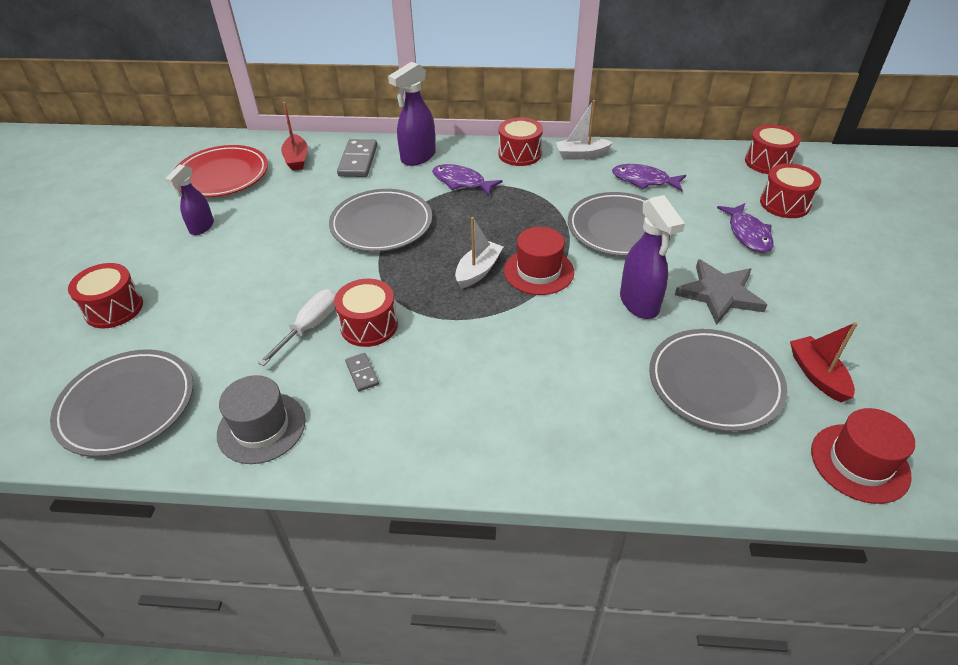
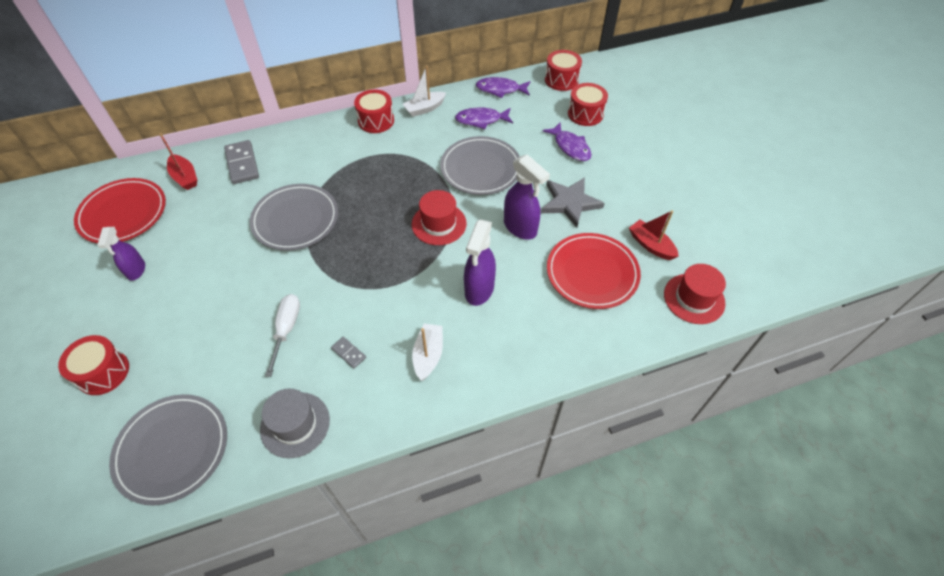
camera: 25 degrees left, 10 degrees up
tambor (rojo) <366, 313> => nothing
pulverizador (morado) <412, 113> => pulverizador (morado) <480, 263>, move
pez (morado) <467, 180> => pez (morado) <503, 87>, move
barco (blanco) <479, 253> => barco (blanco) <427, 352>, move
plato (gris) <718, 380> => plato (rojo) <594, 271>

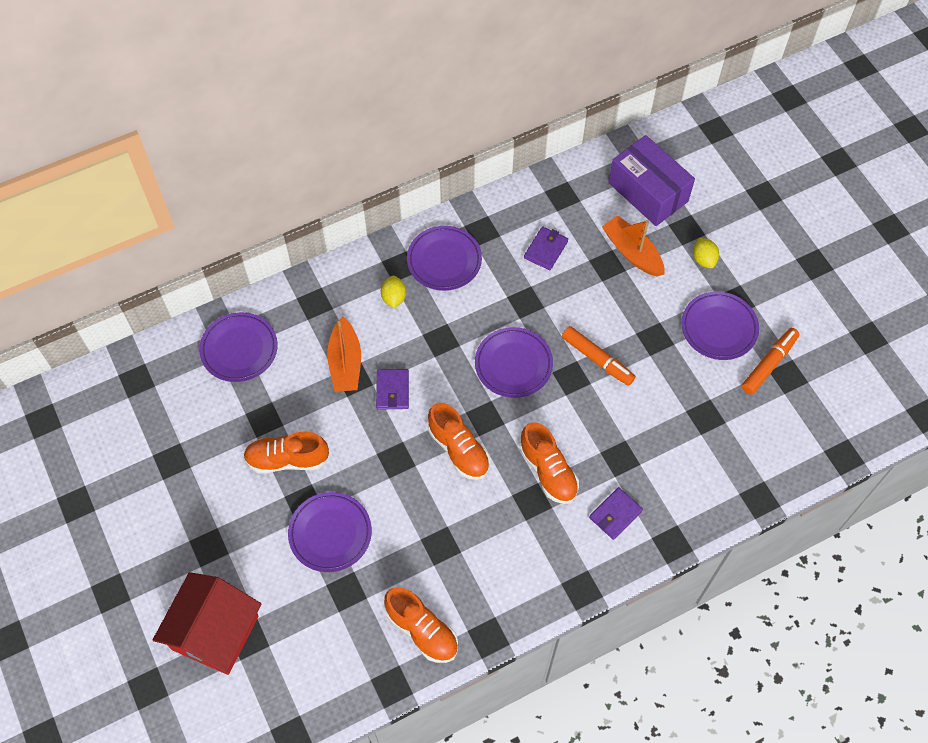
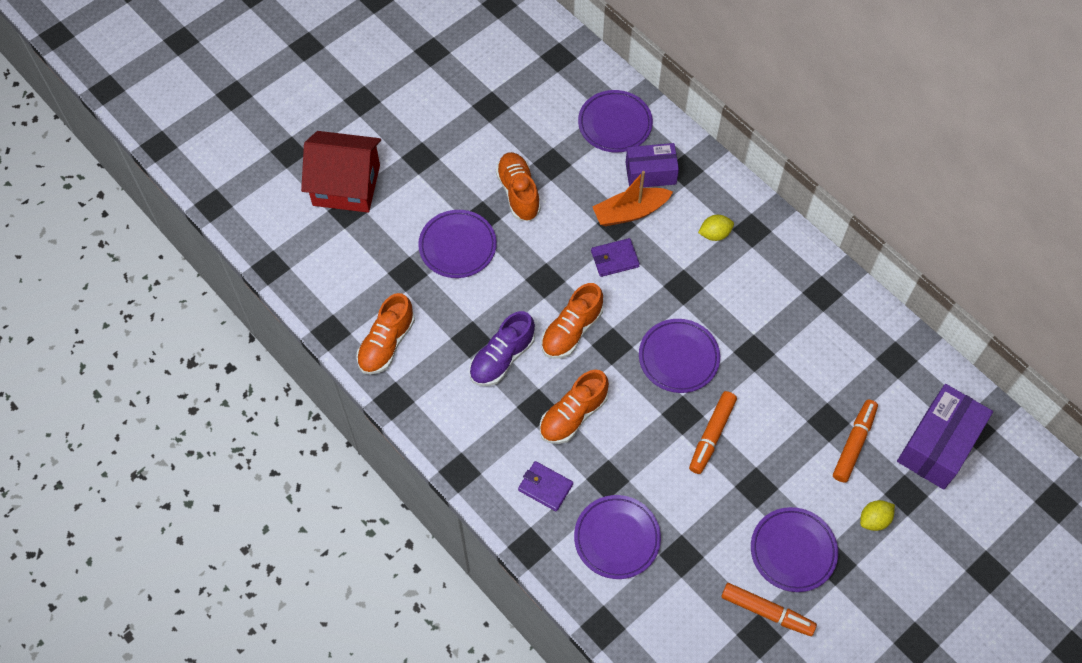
camera: 75 degrees right, 0 degrees up
plato (morado) <444, 258> => plato (morado) <617, 537>, move
cartera (morado) <546, 248> => nothing
barco (naranja) <633, 245> => rotulador (naranja) <855, 441>
nothing => zapato (morado) <502, 348>
nothing => caja (morado) <652, 165>

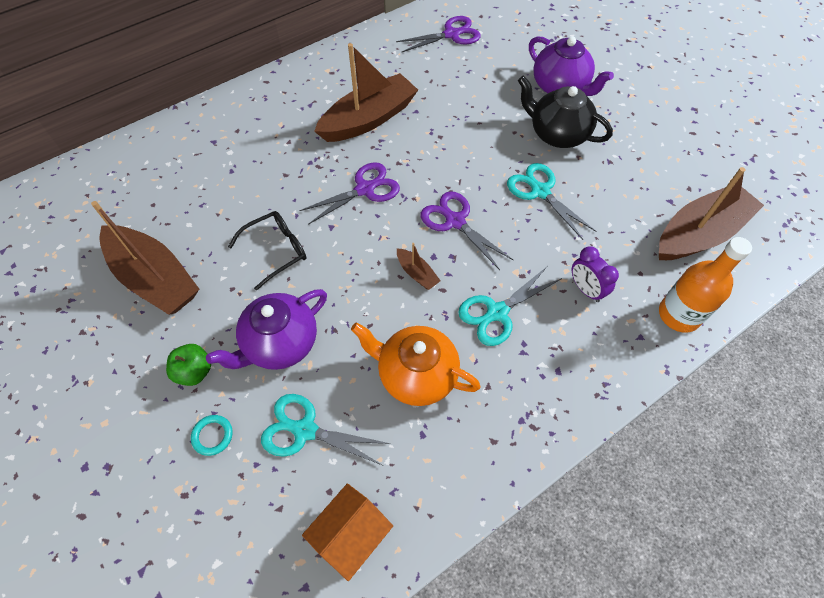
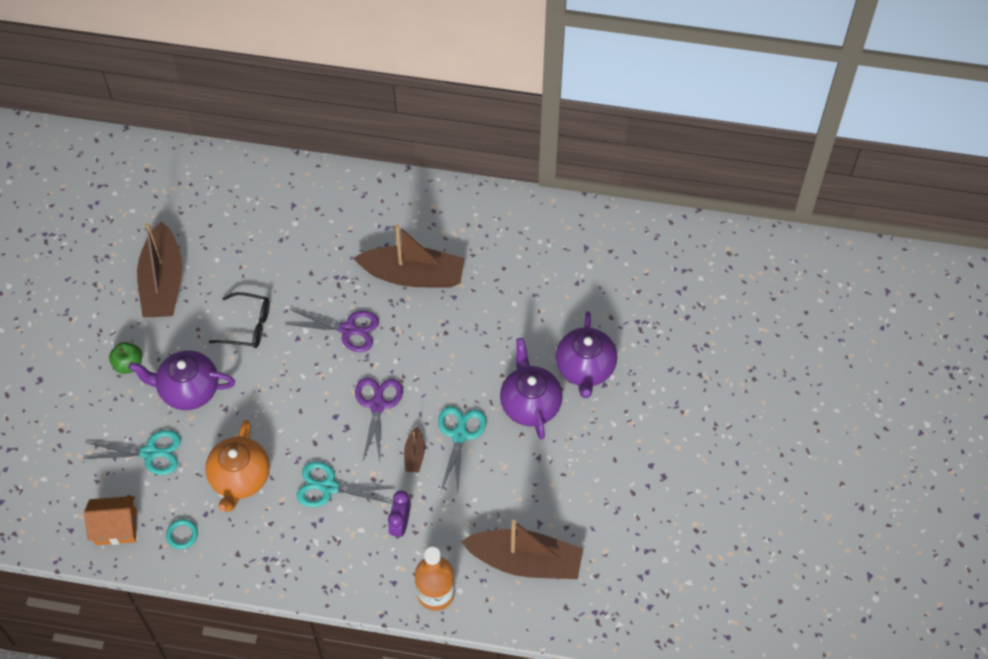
camera: 45 degrees right, 0 degrees up
anillo (turquesa) <211, 435> => anillo (turquesa) <182, 534>, move
tijeras (turquesa) <326, 430> => tijeras (turquesa) <132, 452>, 120 degrees clockwise
tetera (naranja) <416, 364> => tetera (naranja) <237, 466>, 150 degrees counterclockwise
tijeras (morado) <438, 34> => nothing
barco (marrón) <419, 266> => barco (marrón) <414, 450>, move
tetera (negro) <565, 111> => tetera (morado) <531, 388>

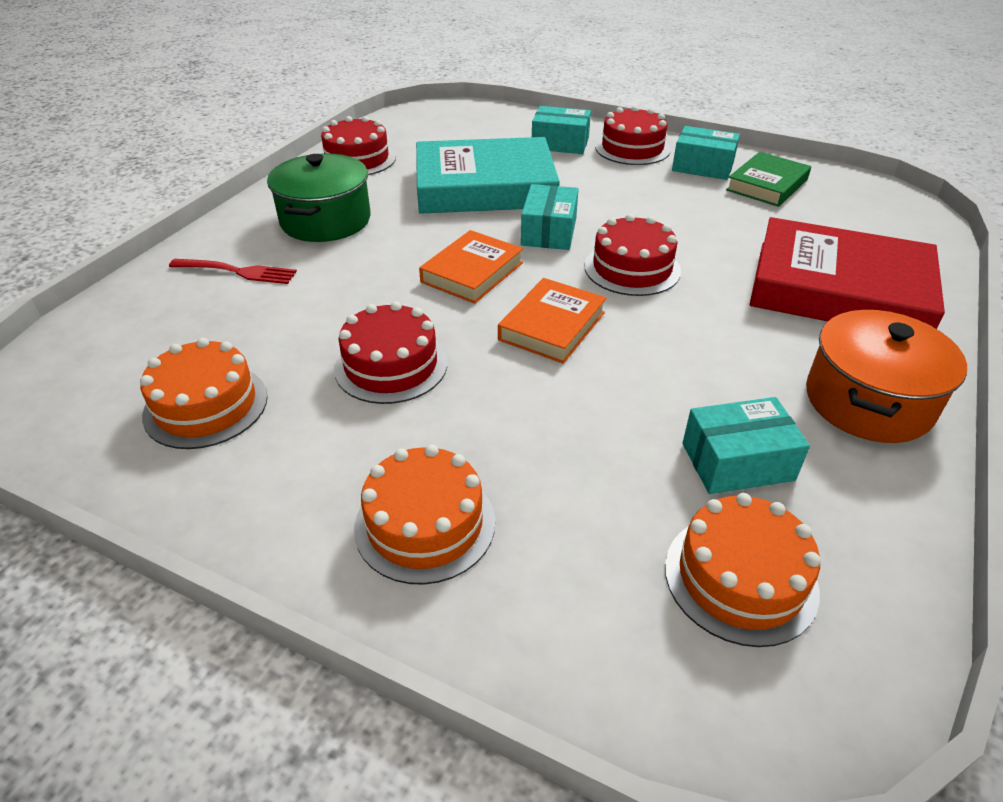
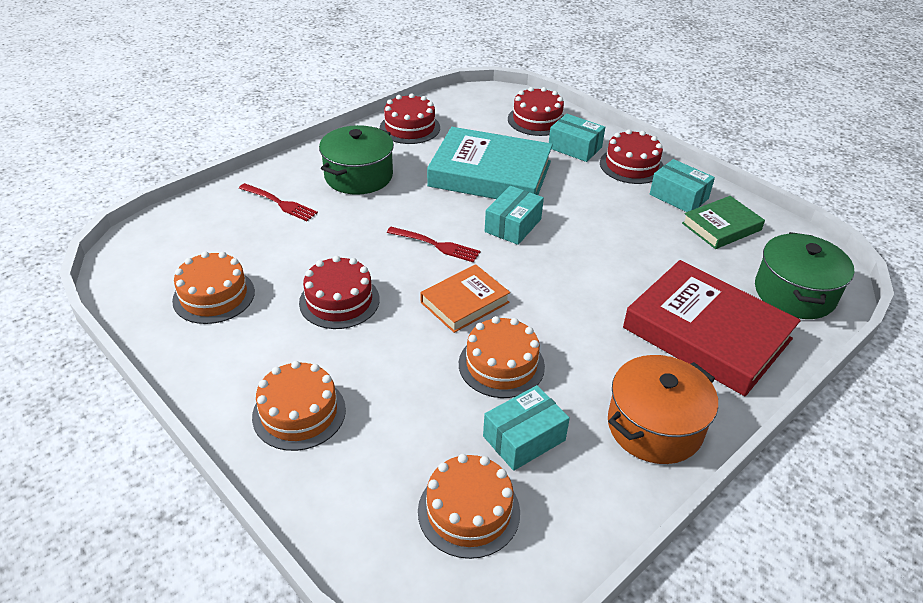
camera: 20 degrees right, 0 degrees up
libro (naranja) <471, 267> => tenedor (rojo) <433, 244>
tarta (rojo) <633, 255> => tarta (rojo) <536, 111>, move
caja (turquesa) <746, 445> => caja (turquesa) <526, 428>, 45 degrees counterclockwise
nothing => tarta (naranja) <502, 357>
nothing => olla (verde) <804, 275>

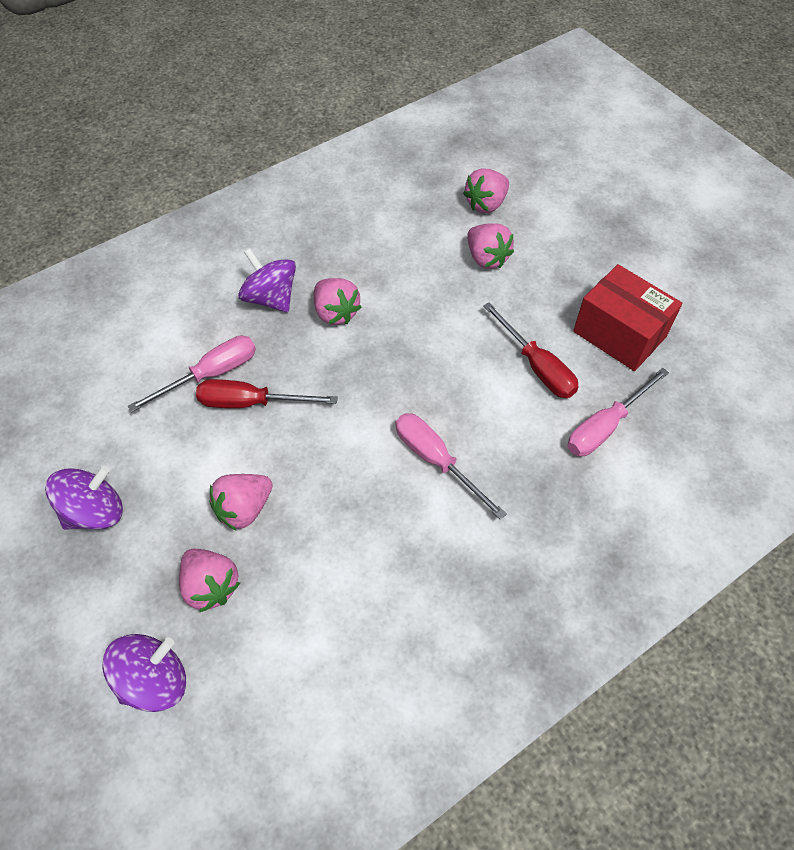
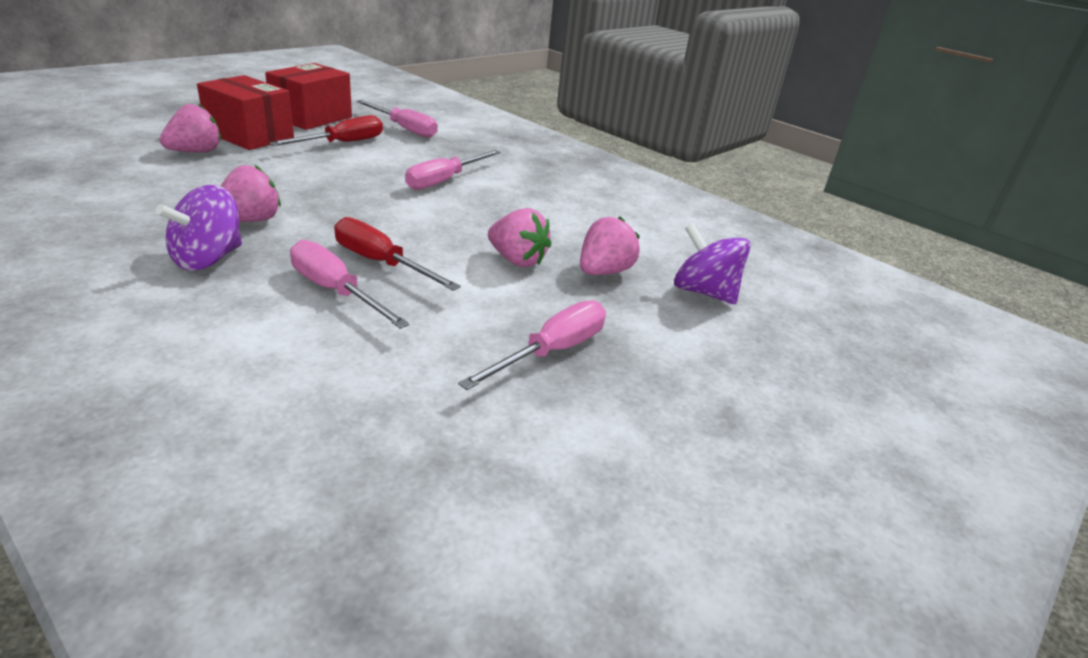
camera: 105 degrees left, 25 degrees down
peonza (morado) <84, 498> => destornillador (rosa) <532, 345>
destornillador (rojo) <267, 393> => destornillador (rojo) <397, 254>, 135 degrees clockwise
fresa (rosa) <486, 190> => nothing
nothing => caja (rojo) <245, 112>

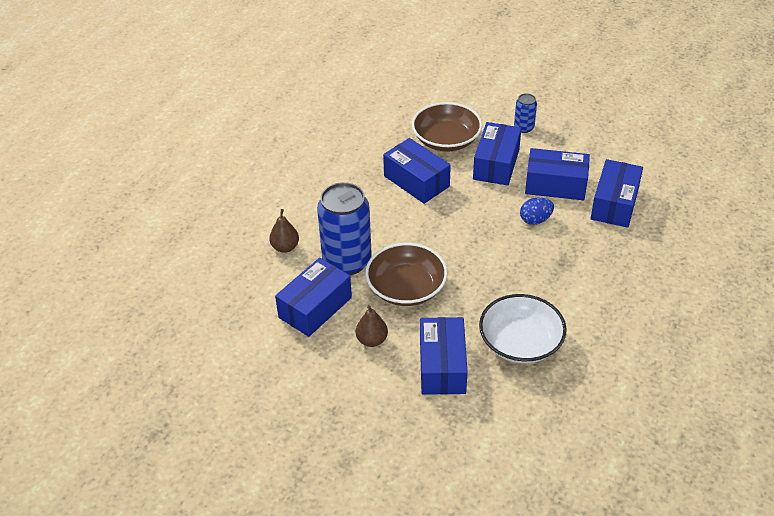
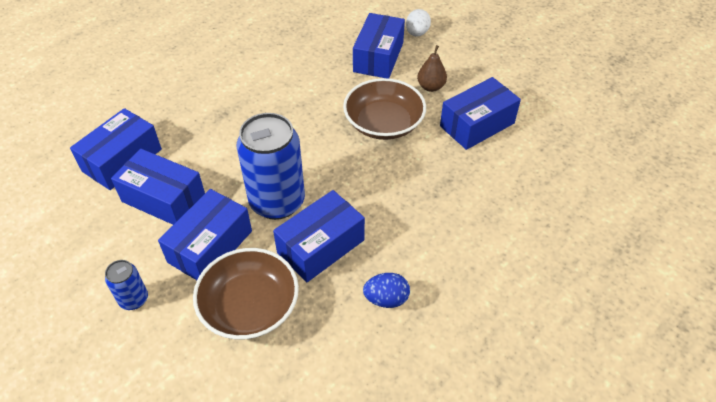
camera: 165 degrees left, 5 degrees up
pera (marrón) <284, 231> => nothing
lata (azul) <344, 228> => lata (azul) <270, 166>, move
caja (azul) <417, 171> => caja (azul) <319, 236>, 75 degrees clockwise
cuenco (blanco) <523, 329> => nothing
huevo (azul) <537, 211> => huevo (azul) <386, 290>, move
nothing => huevo (blanco) <418, 23>

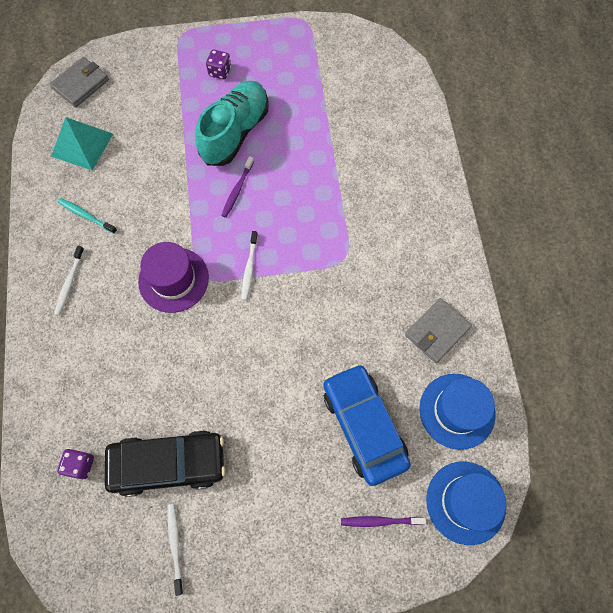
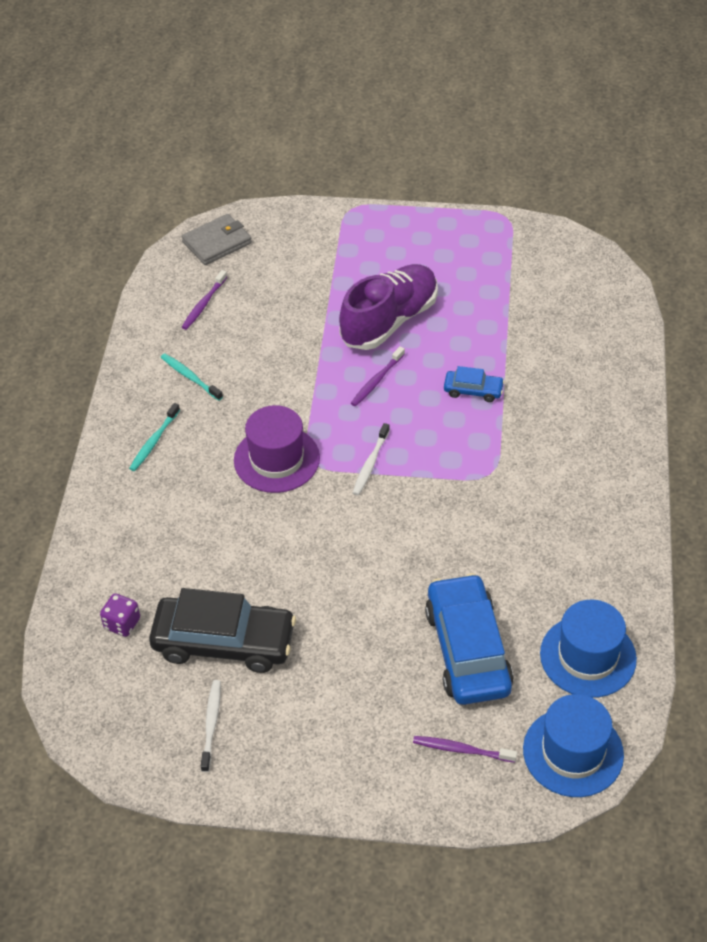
camera: 15 degrees right, 20 degrees down
pirámide (turquesa) <82, 143> => cepillo de dientes (morado) <204, 300>
cepillo de dientes (blanco) <69, 281> => cepillo de dientes (turquesa) <154, 437>
zapato (turquesa) <232, 123> => zapato (morado) <388, 307>
dado (morado) <218, 64> => nothing
cartera (gris) <438, 330> => nothing
nothing => coche (azul) <474, 384>

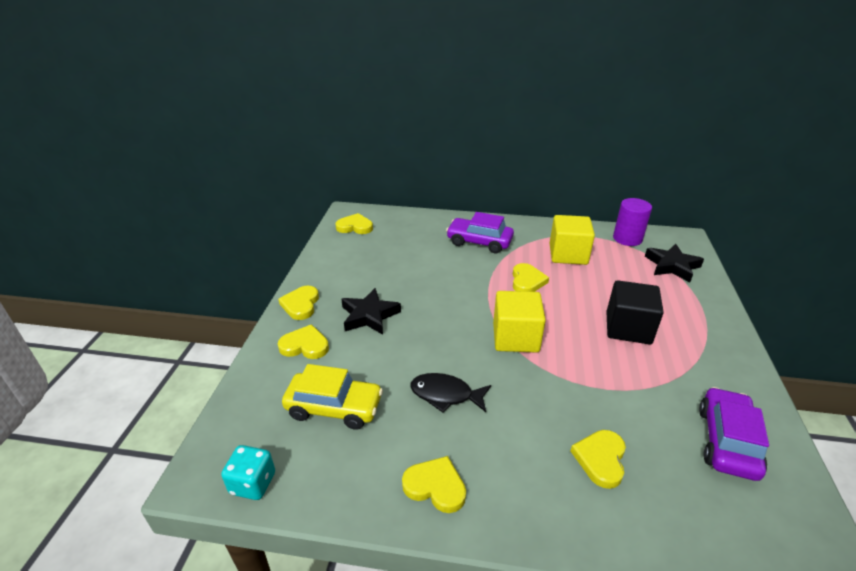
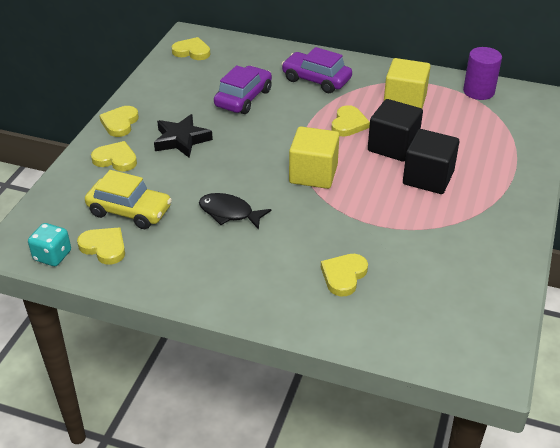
camera: 10 degrees right, 5 degrees up
corazón (amarillo) <434, 484> => corazón (amarillo) <101, 246>, move
estrella (negro) <674, 263> => nothing
coche (morado) <734, 434> => coche (morado) <243, 89>, move
nothing => cubo (negro) <395, 130>

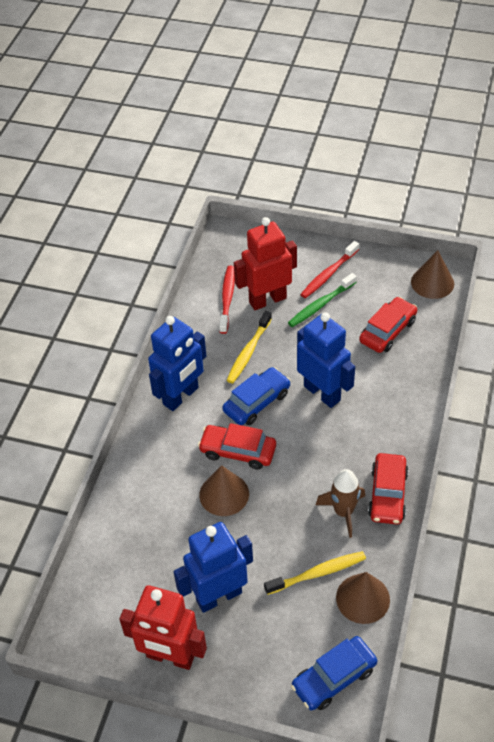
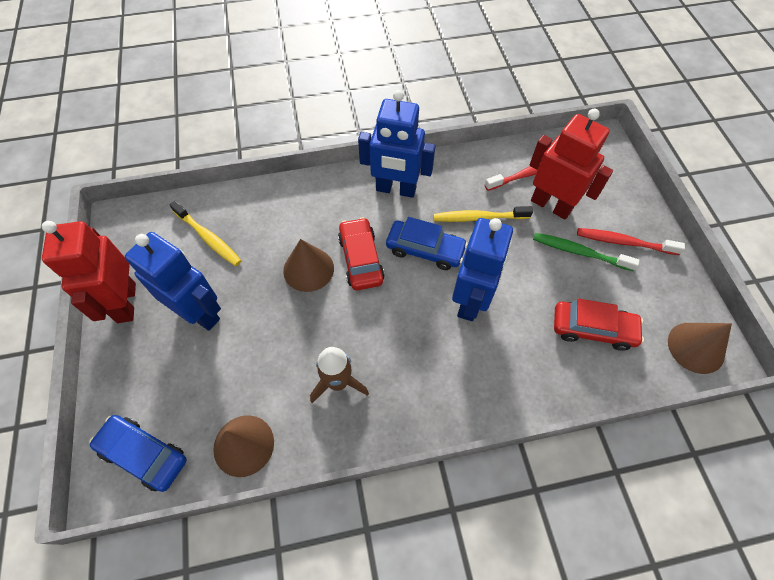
camera: 60 degrees right, 10 degrees up
cepillo de dientes (amarillo) <315, 573> => cepillo de dientes (amarillo) <206, 233>, move
coche (rojo) <388, 489> => nothing

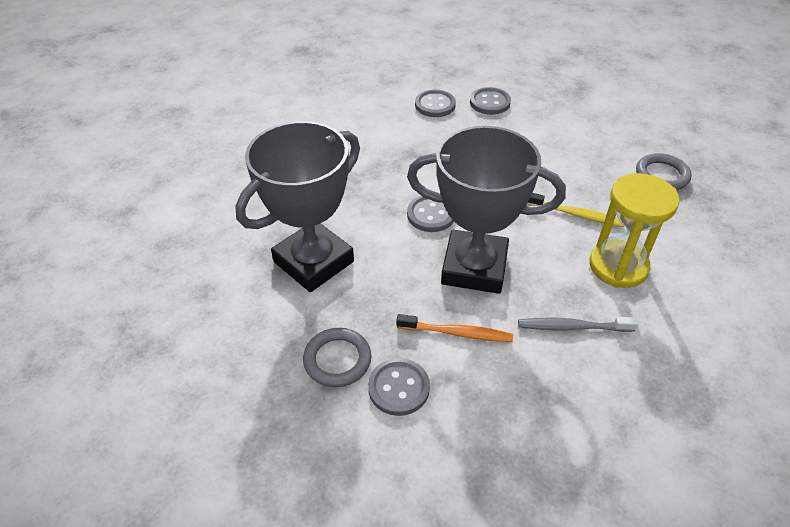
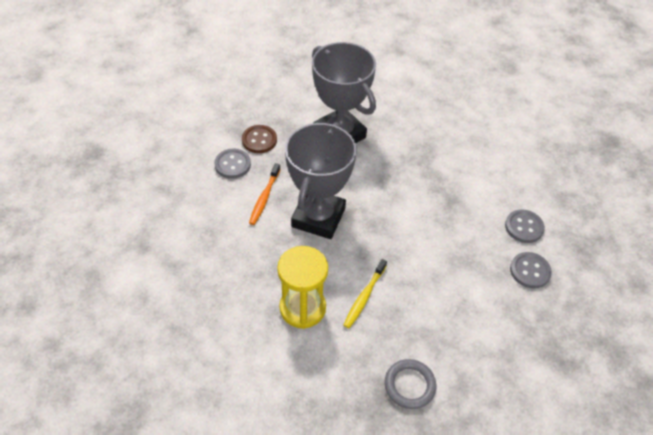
camera: 95 degrees right, 5 degrees up
anillo (gris) <337, 357> => botón (marrón) <259, 139>
botón (gris) <430, 214> => nothing
cepillo de dientes (gris) <578, 324> => nothing

